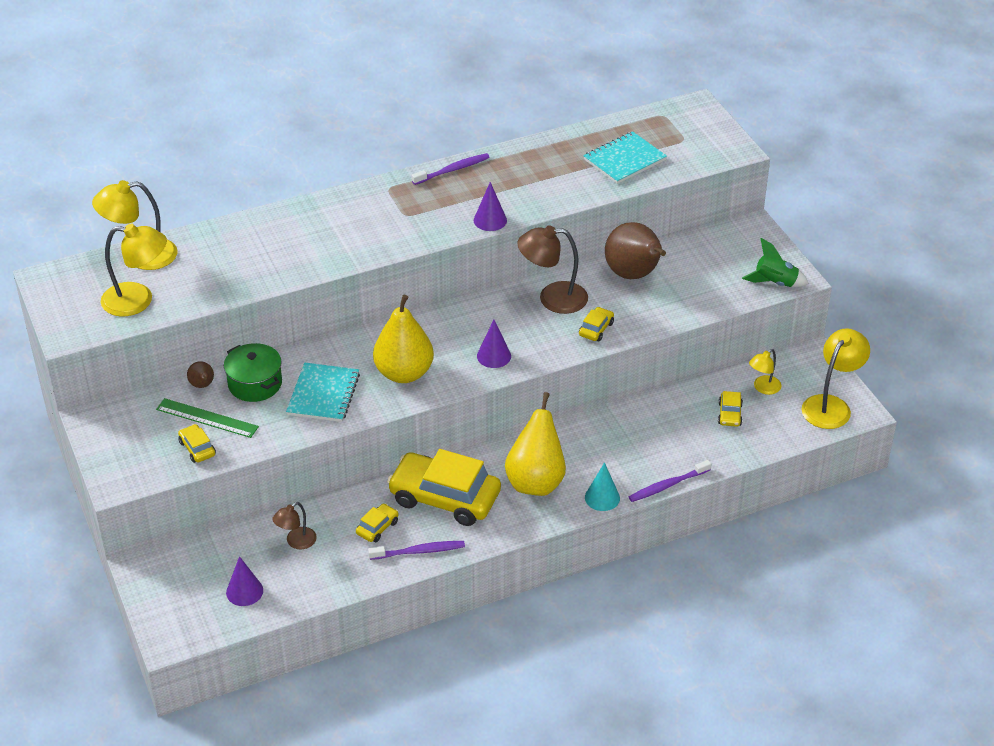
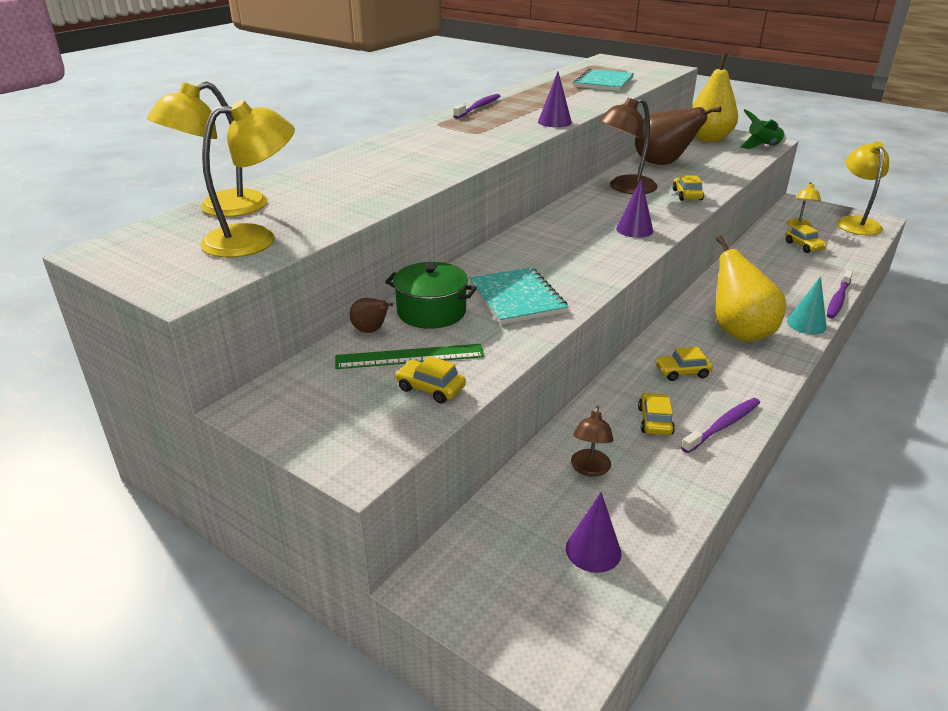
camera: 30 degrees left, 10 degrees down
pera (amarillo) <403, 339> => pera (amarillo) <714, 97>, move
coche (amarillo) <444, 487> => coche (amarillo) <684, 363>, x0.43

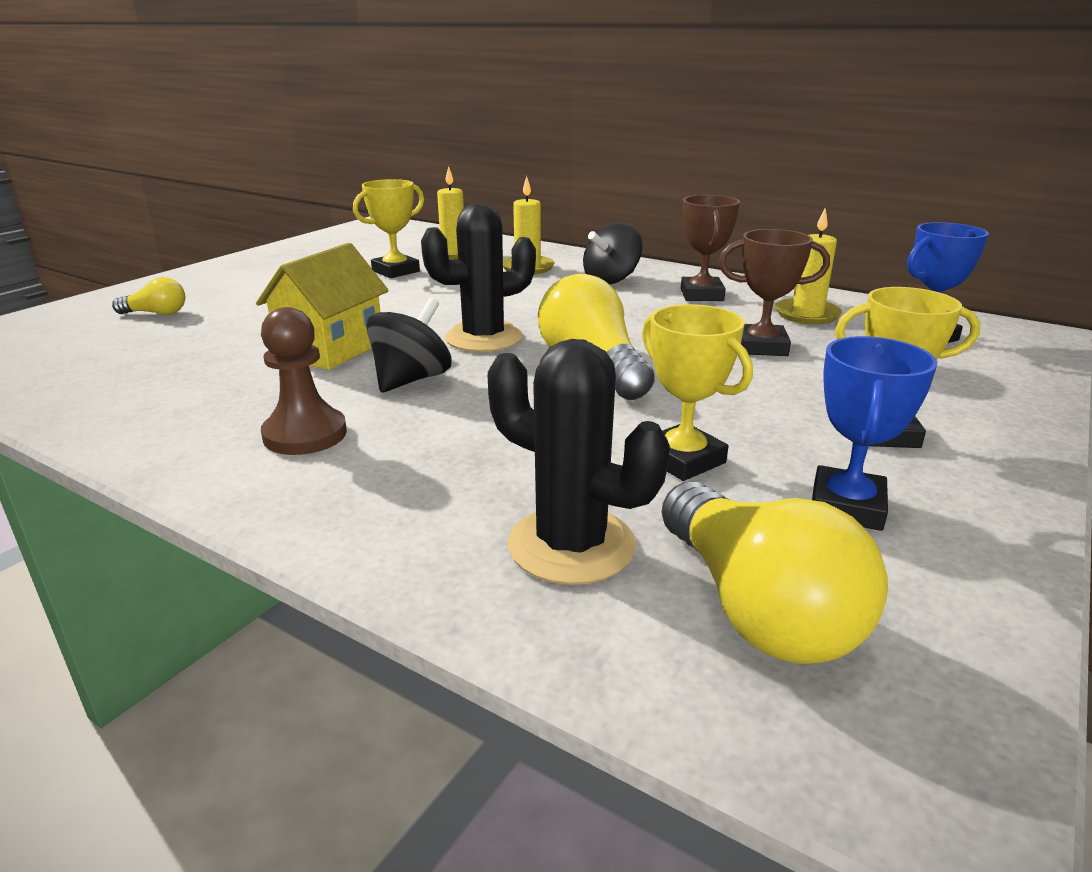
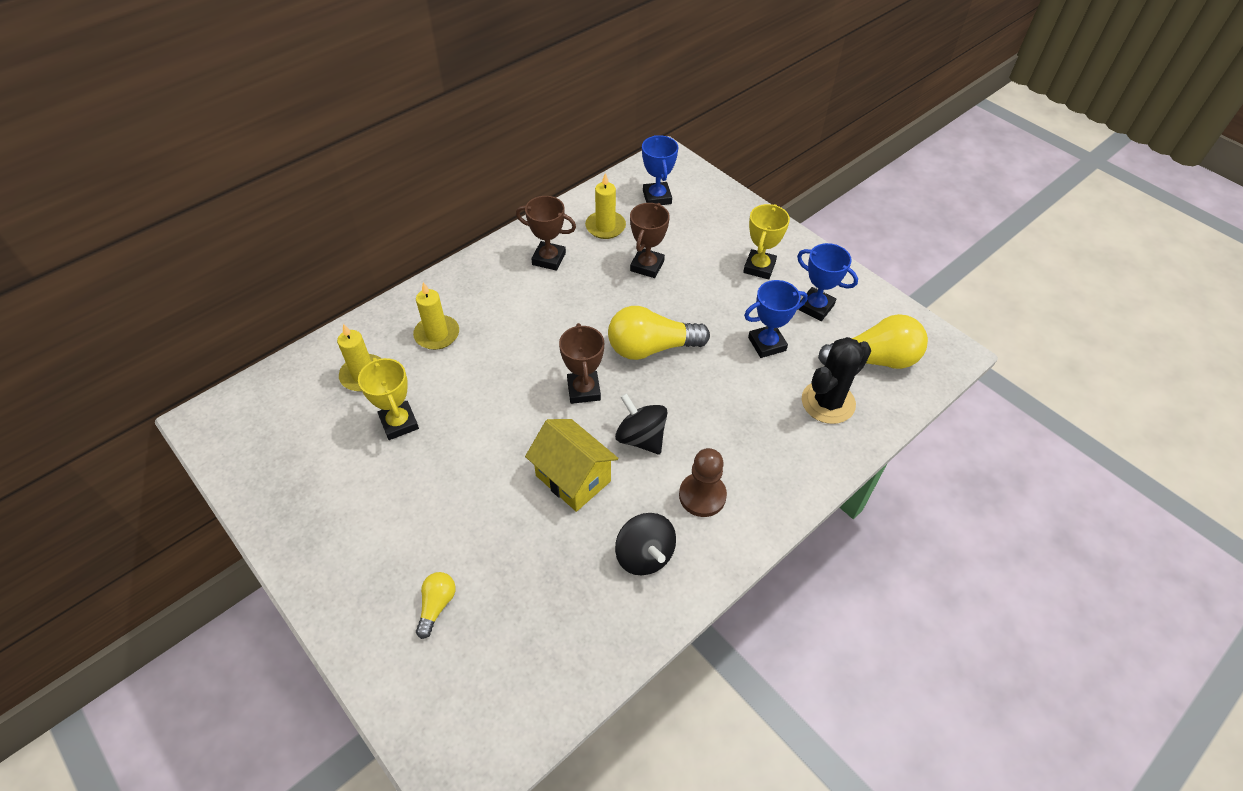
camera: 75 degrees left, 25 degrees up
cactus (negro) <478, 277> => trofeo (marrón) <581, 363>
peonza (negro) <613, 253> => peonza (negro) <645, 544>, move
trofeo (amarillo) <697, 392> => trofeo (azul) <776, 319>

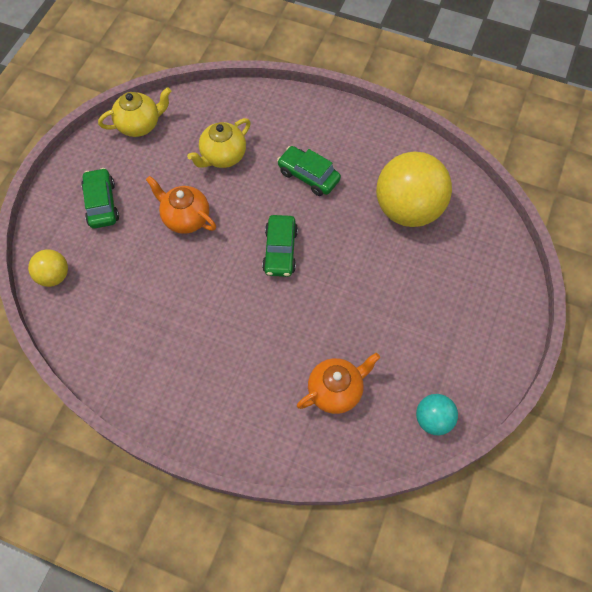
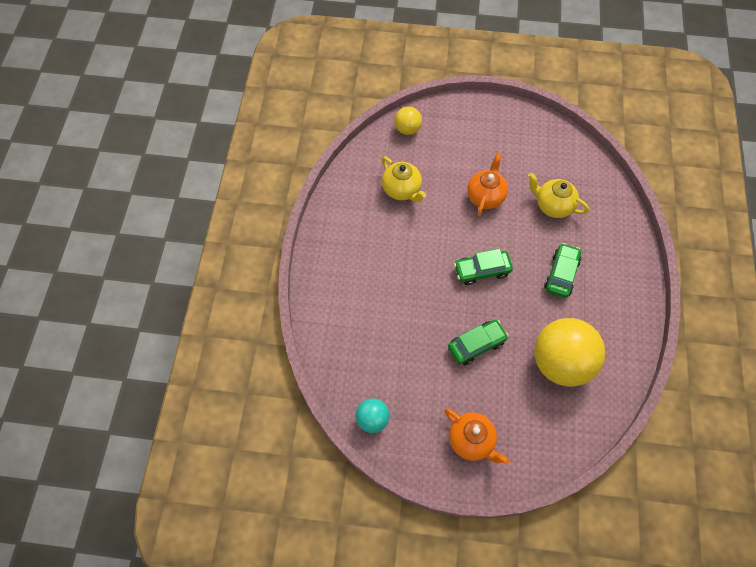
camera: 75 degrees right, 0 degrees up
coche (verde) <100, 198> => coche (verde) <478, 342>, move
tetera (amarillo) <134, 112> => tetera (amarillo) <404, 179>, move
tetera (naranja) <338, 383> => tetera (naranja) <476, 436>, move

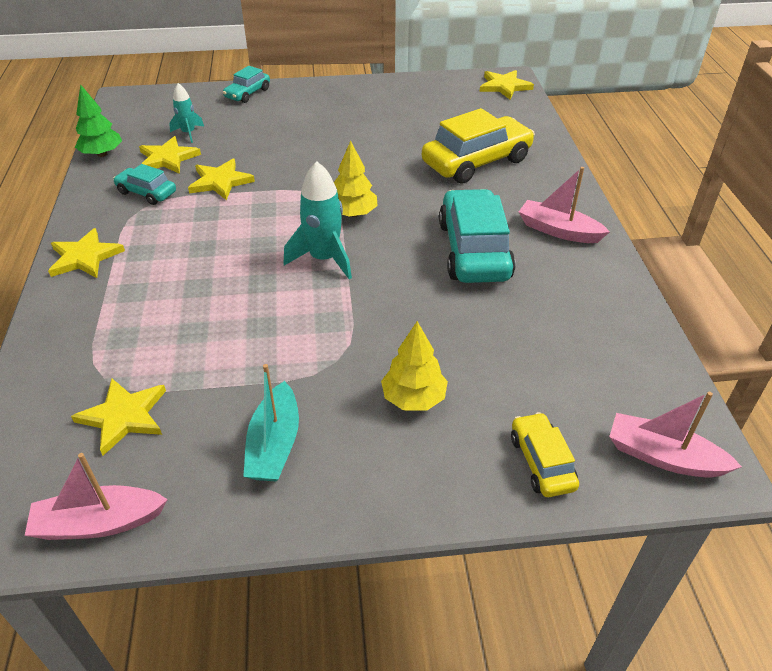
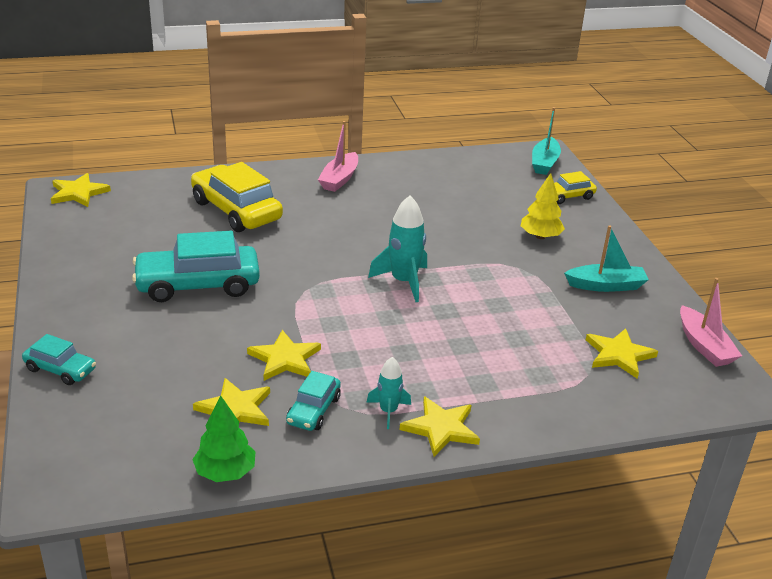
camera: 100 degrees left, 10 degrees down
cohete (turquesa) <186, 113> => cohete (turquesa) <388, 393>, move
árbol (amarillo) <355, 179> => nothing
coche (turquesa) <477, 236> => coche (turquesa) <196, 266>, move
barco (rosa) <675, 435> => barco (turquesa) <546, 141>

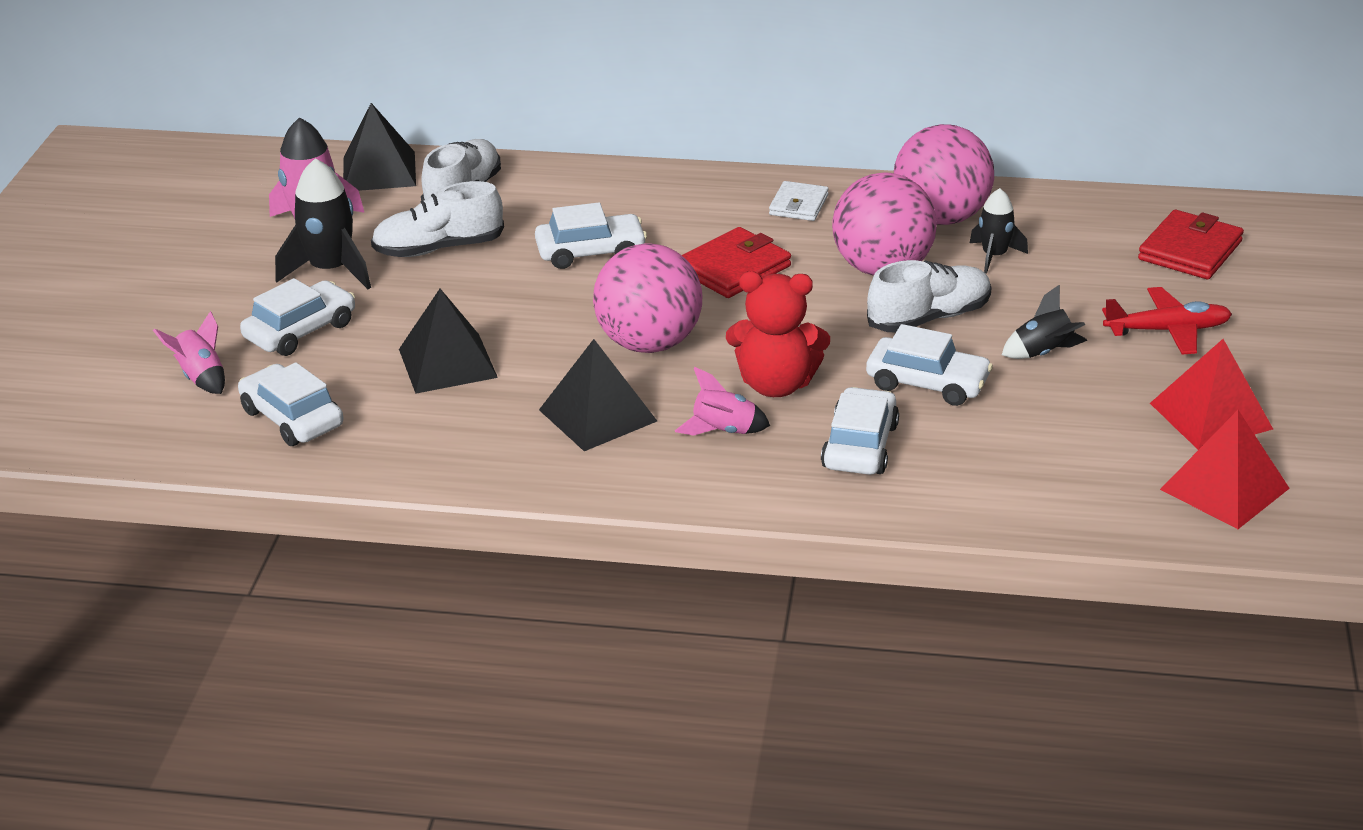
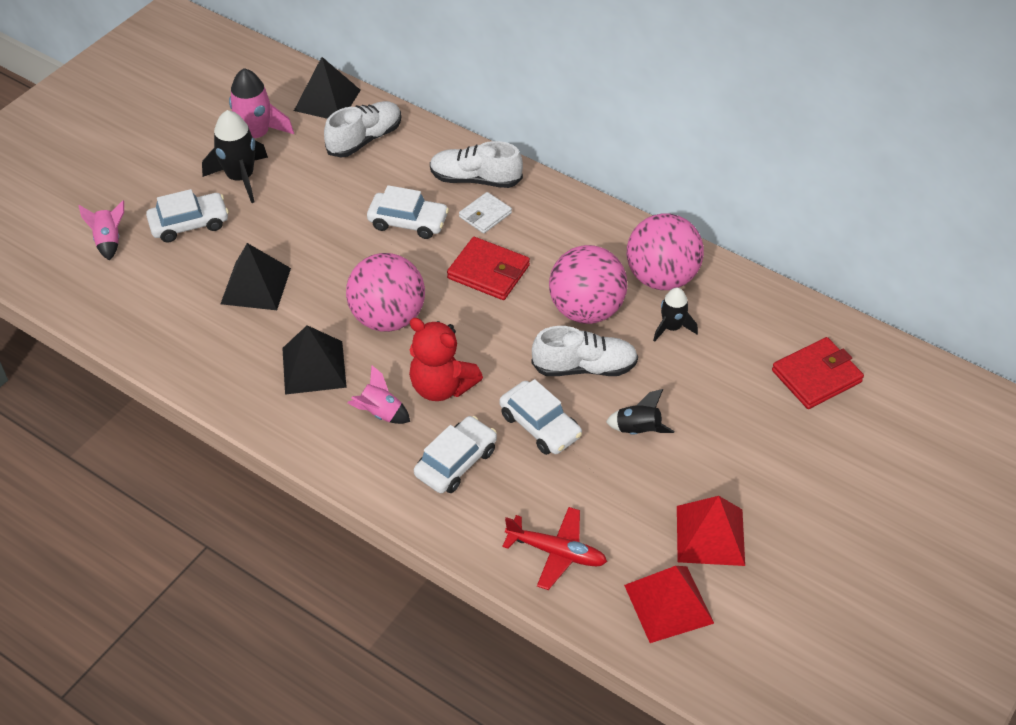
camera: 25 degrees right, 15 degrees up
coche (blanco) <291, 404> => nothing
zapato (blanco) <437, 219> => zapato (blanco) <476, 164>, move
cartera (rojo) <736, 262> => cartera (rojo) <488, 268>, 45 degrees clockwise
cartera (blanco) <799, 201> => cartera (blanco) <485, 213>, move
avión (rojo) <1167, 321> => avión (rojo) <554, 548>, move

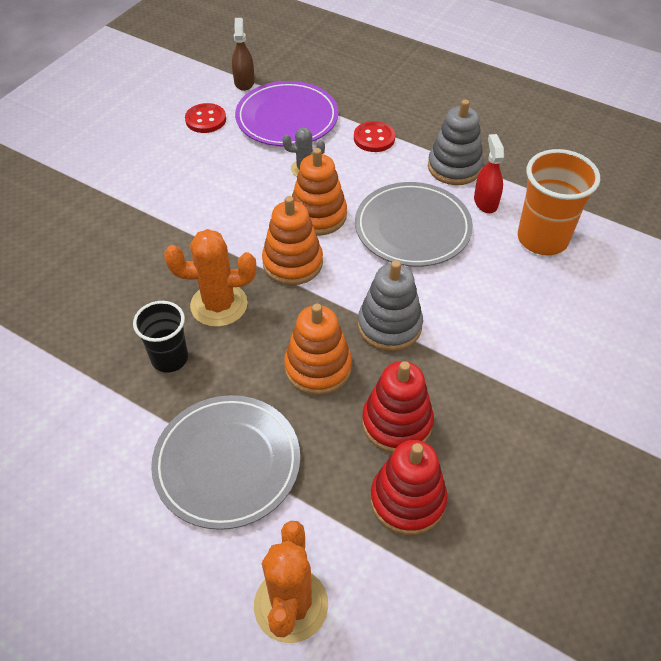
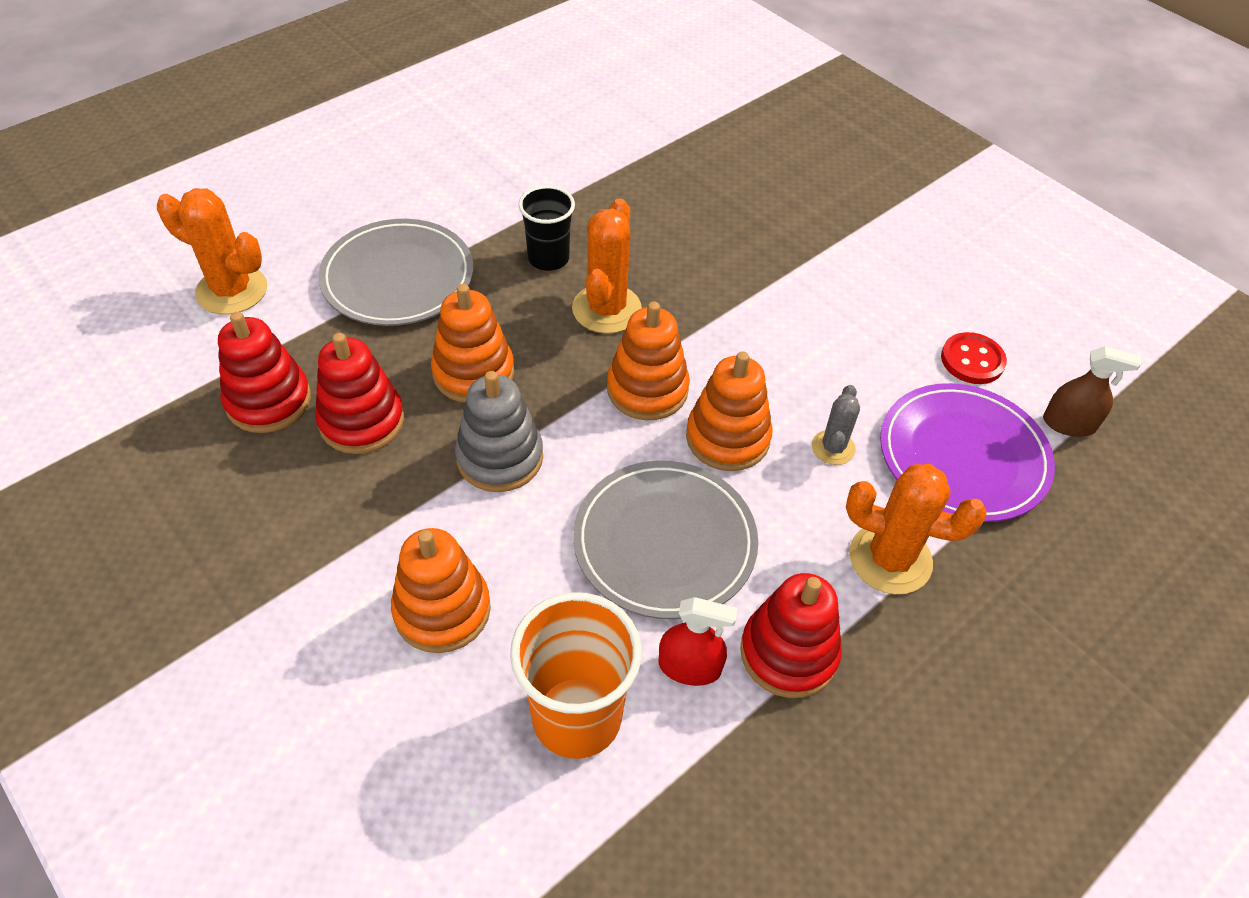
camera: 105 degrees right, 0 degrees up
botón (rojo) <374, 136> => cactus (naranja) <916, 529>
juguete apilable (gris) <456, 142> => juguete apilable (rojo) <791, 635>
nothing => juguete apilable (naranja) <441, 590>

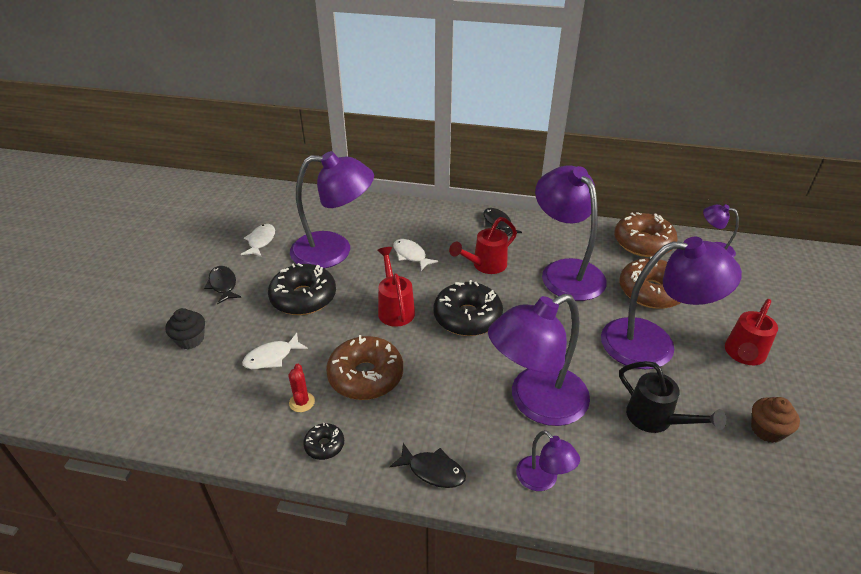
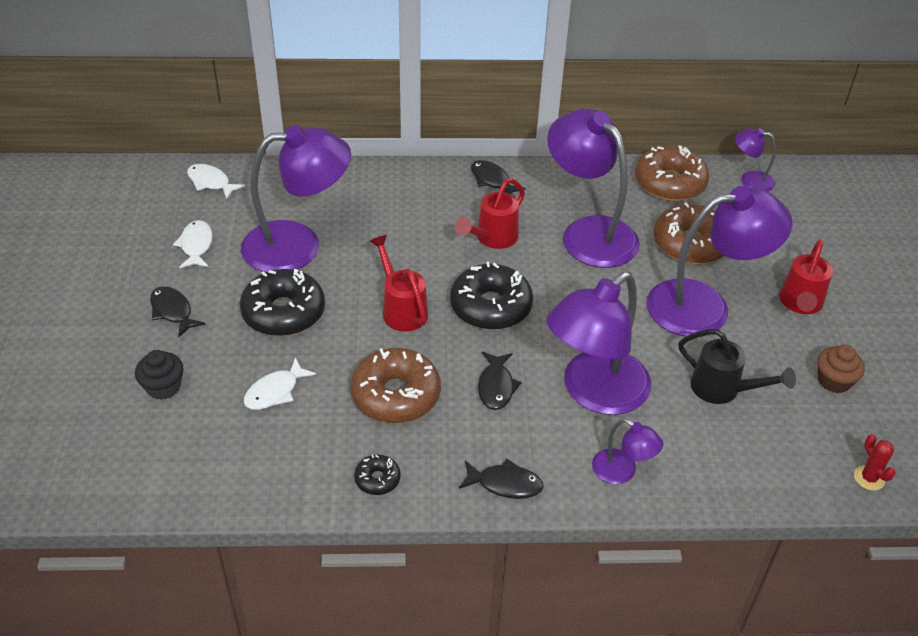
camera: 15 degrees left, 5 degrees up
cactus (rojo) <301, 388> => cactus (rojo) <875, 462>, move
pez (blanco) <415, 255> => pez (blanco) <216, 181>, move
nothing => pez (negro) <500, 381>

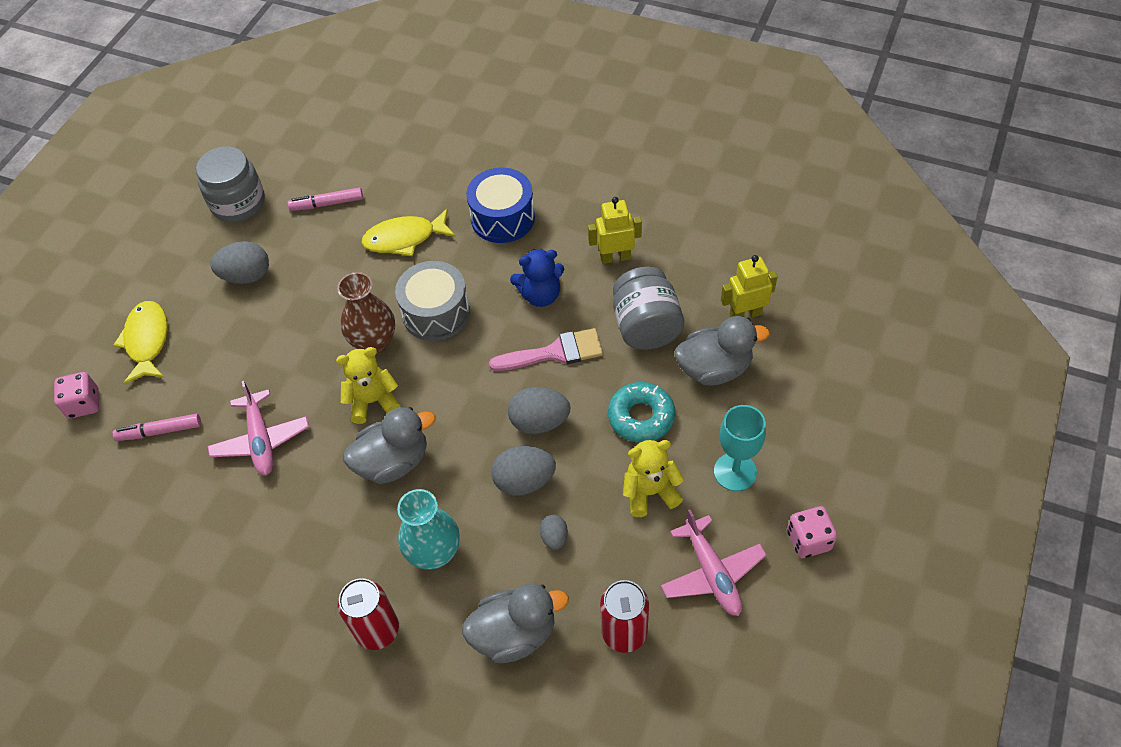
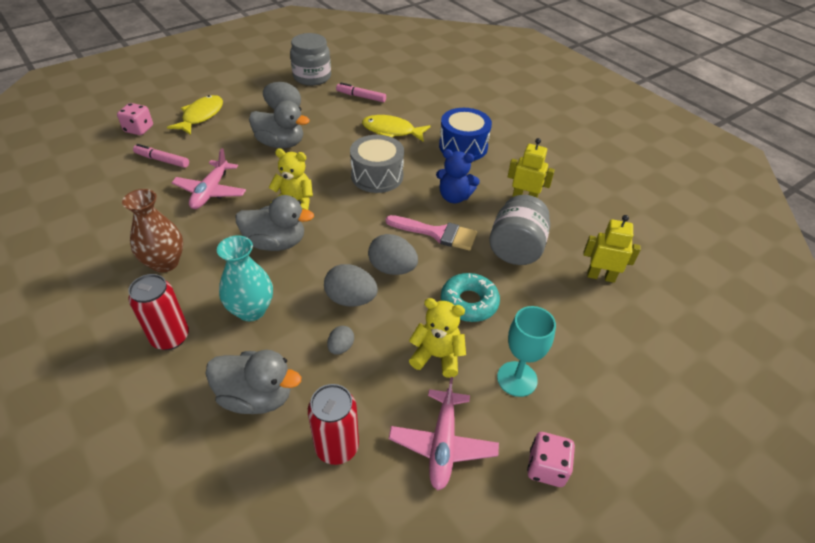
camera: 25 degrees right, 10 degrees down
florero (marrón) <366, 313> => florero (marrón) <152, 231>, move
pato (gris) <722, 351> => pato (gris) <279, 124>, move

